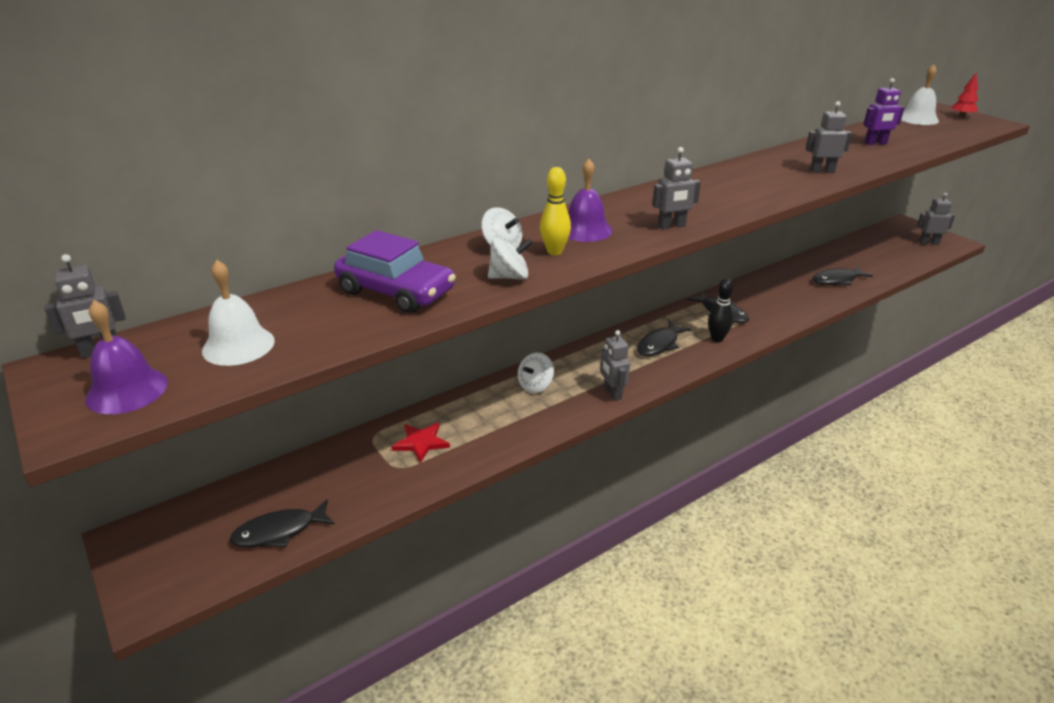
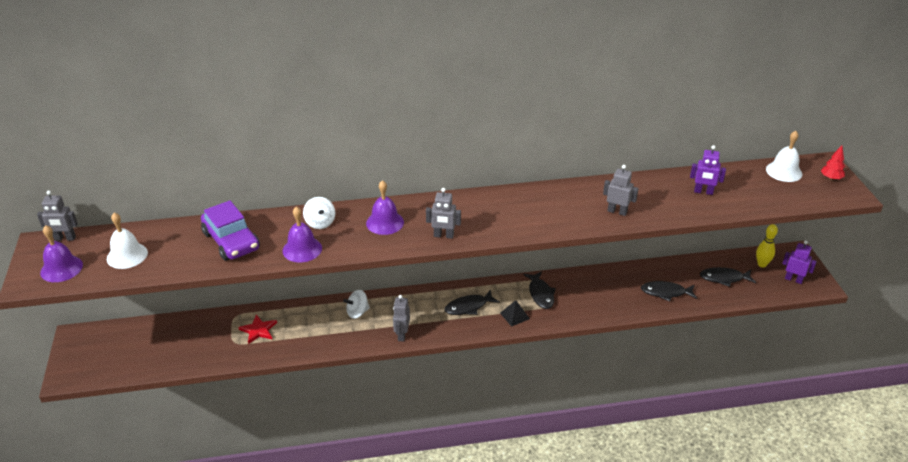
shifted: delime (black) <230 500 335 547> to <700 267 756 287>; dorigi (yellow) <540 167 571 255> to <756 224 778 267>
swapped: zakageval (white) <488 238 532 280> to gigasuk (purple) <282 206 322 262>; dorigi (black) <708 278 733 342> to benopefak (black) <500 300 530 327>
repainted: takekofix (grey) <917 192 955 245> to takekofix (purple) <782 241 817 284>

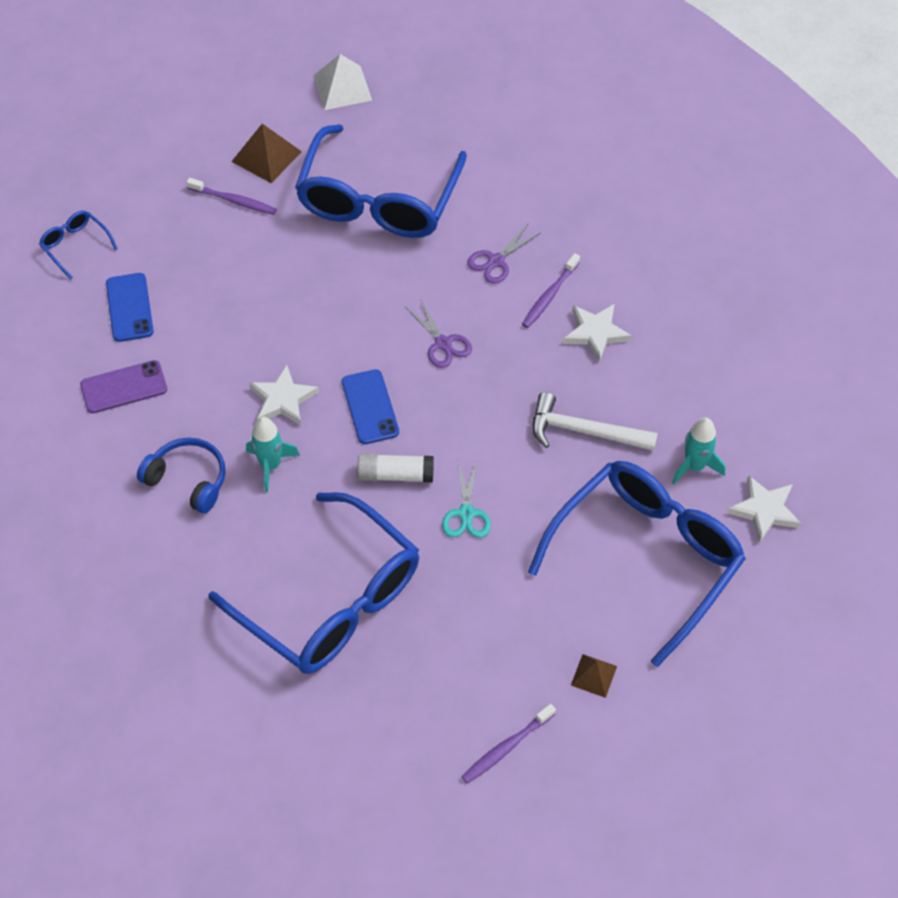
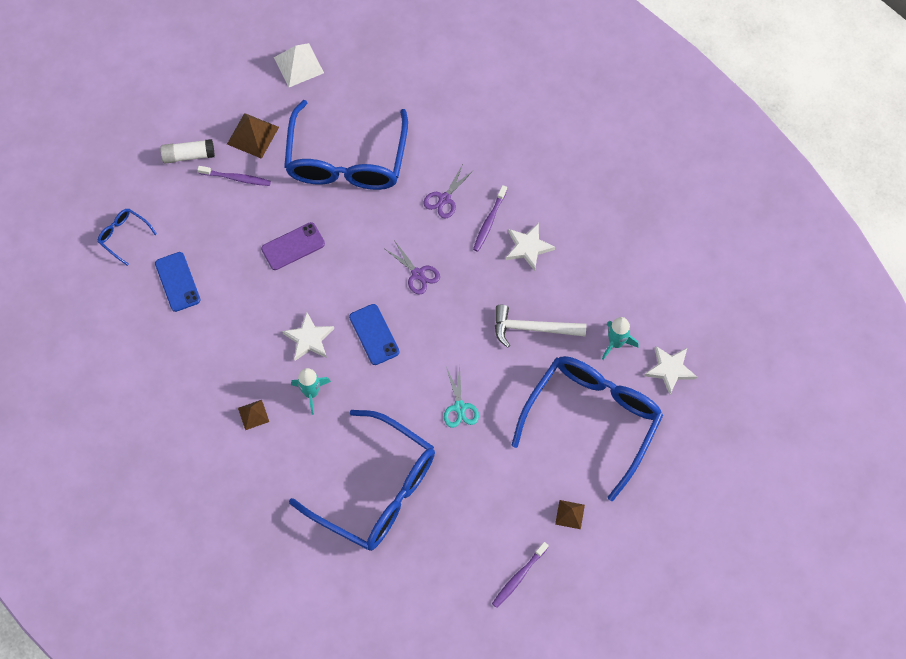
shifted: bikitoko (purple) <80 360 167 413> to <261 222 325 270>; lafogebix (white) <357 453 434 483> to <160 139 215 164>
swapped: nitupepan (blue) <137 437 226 514> to benopefak (brown) <238 400 269 430>

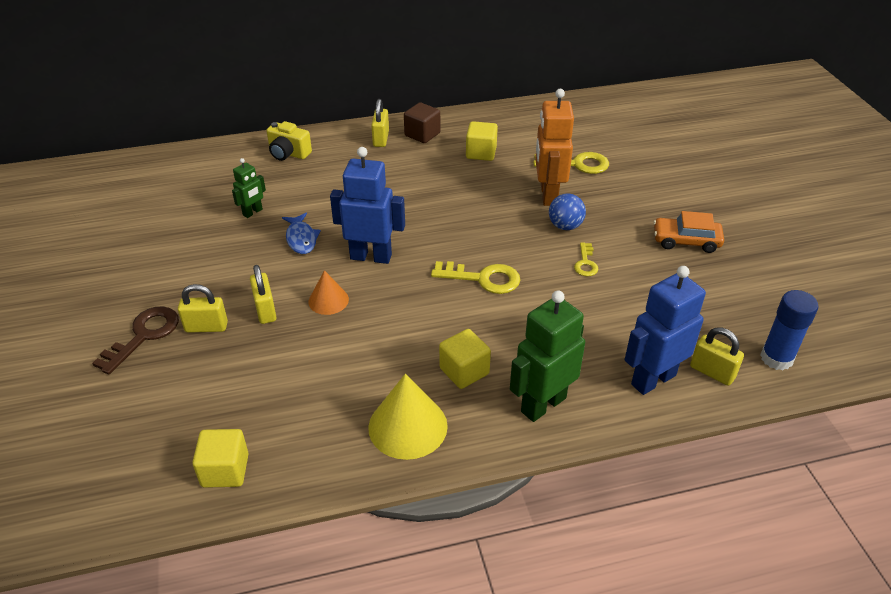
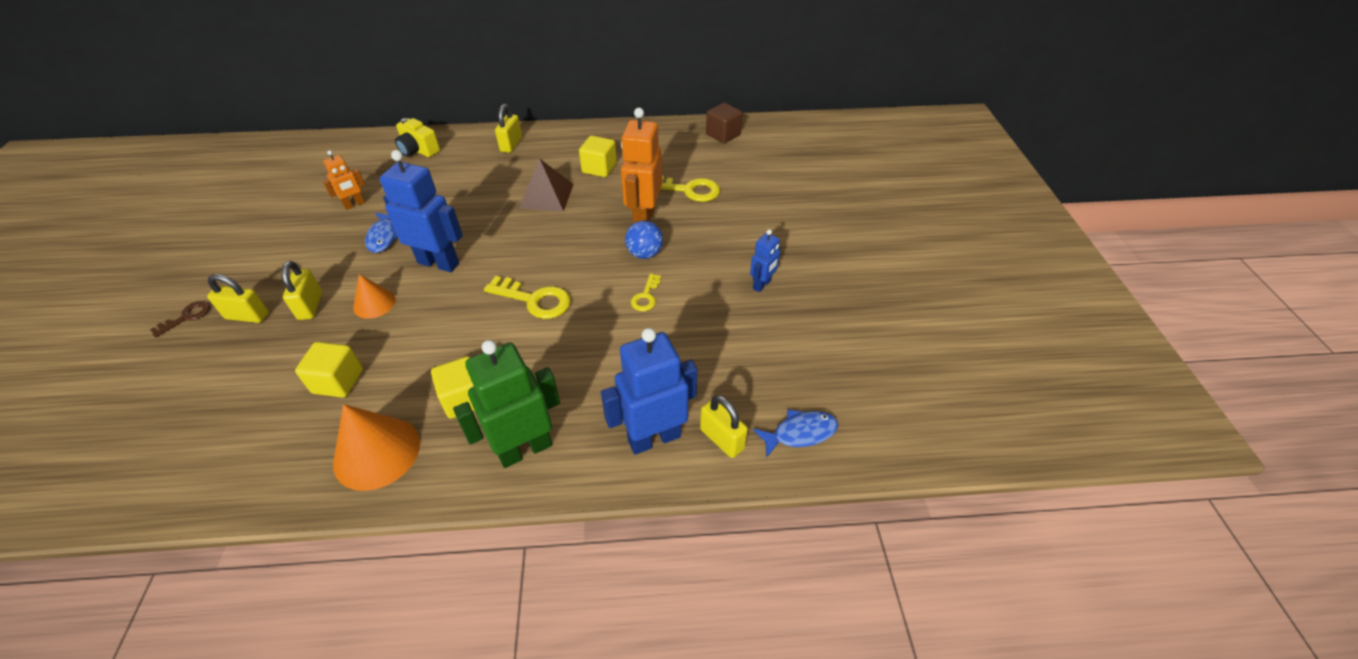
new: benopefak (brown) <519 158 574 212>
shifted: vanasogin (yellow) <192 429 249 488> to <295 342 363 398>; vanasogin (brown) <404 102 440 143> to <706 103 743 143>
swapped: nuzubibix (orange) <653 211 724 253> to takekofix (blue) <750 229 780 292>; lafogebix (blue) <760 290 818 370> to delime (blue) <753 410 838 458>
repainted: takekofix (green) <232 158 266 218> to takekofix (orange) <323 150 365 210>; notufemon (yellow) <368 374 448 460> to notufemon (orange) <333 404 420 491>
scaled: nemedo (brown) <92 306 179 375> = <150 301 210 337> x0.58

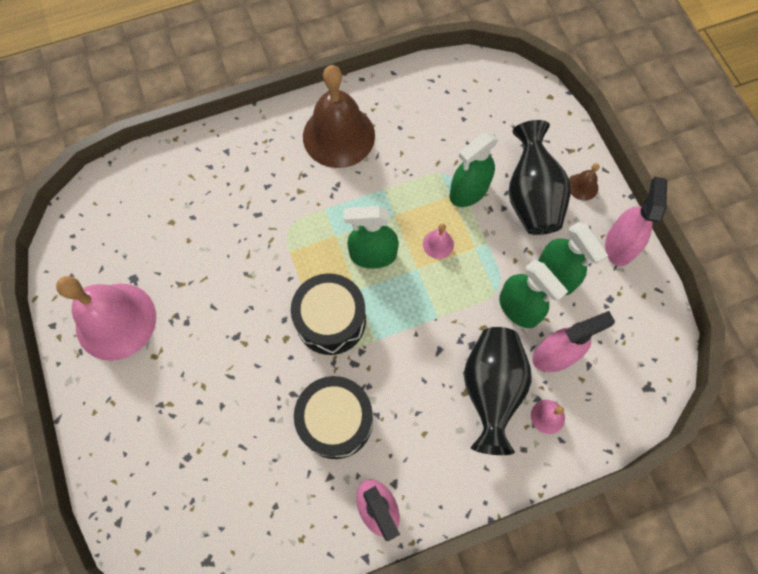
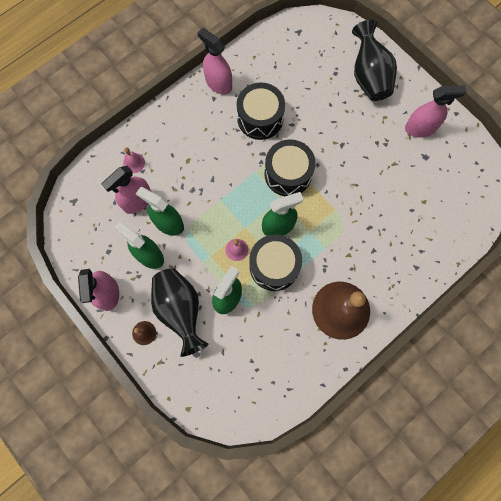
new: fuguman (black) <249 234 302 291>
shifted: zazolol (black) <463 327 532 455> to <352 20 397 101>
swapped: gigasuk (pink) <56 276 156 361> to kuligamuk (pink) <405 85 466 137>

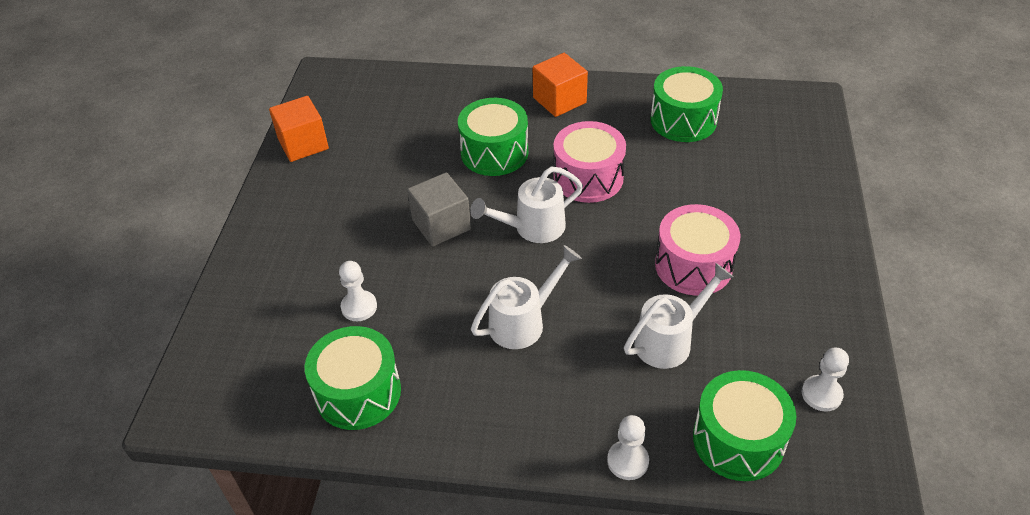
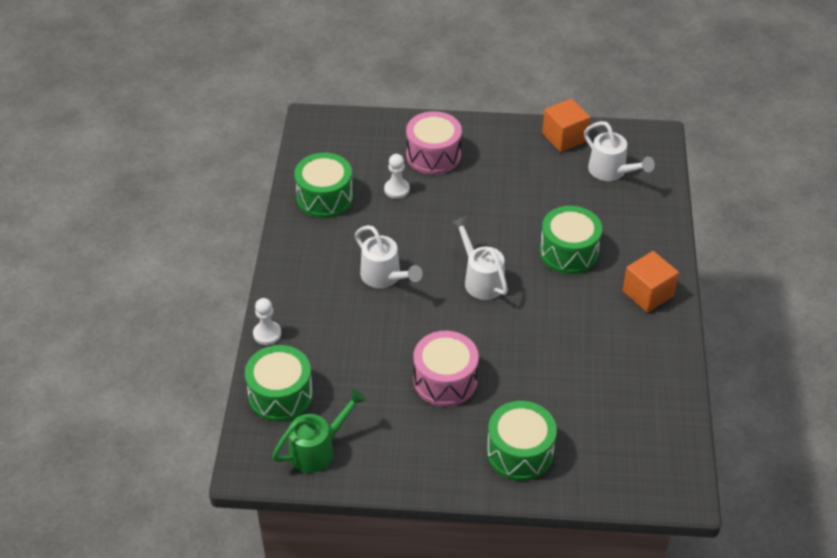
gone: vanasogin (grey) <407 172 471 247>
shifted: fuguman (pink) <553 121 626 203> to <406 111 462 175>; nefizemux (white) <624 263 734 369> to <584 121 655 181>; fuguman (green) <651 66 723 142> to <487 401 557 481>
swapped: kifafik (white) <802 348 849 412> to nefizemux (green) <272 389 366 473>

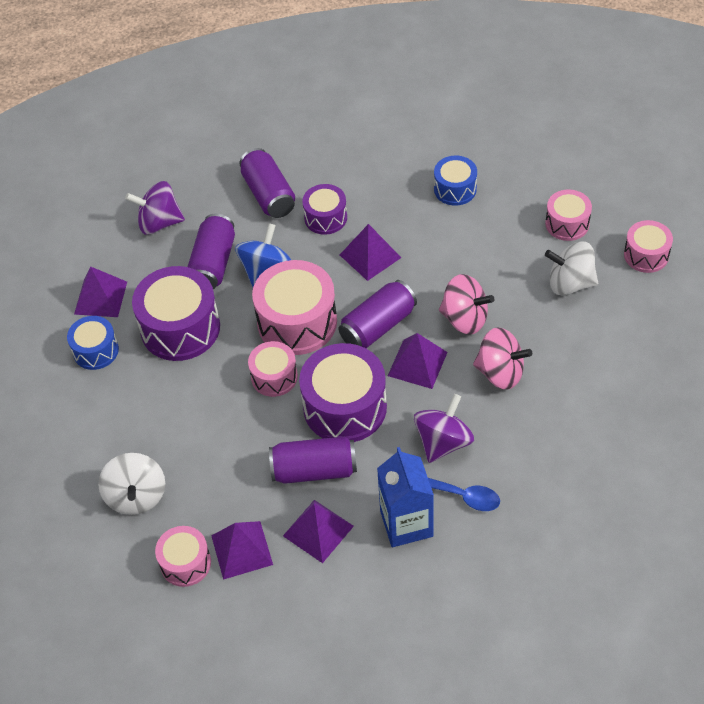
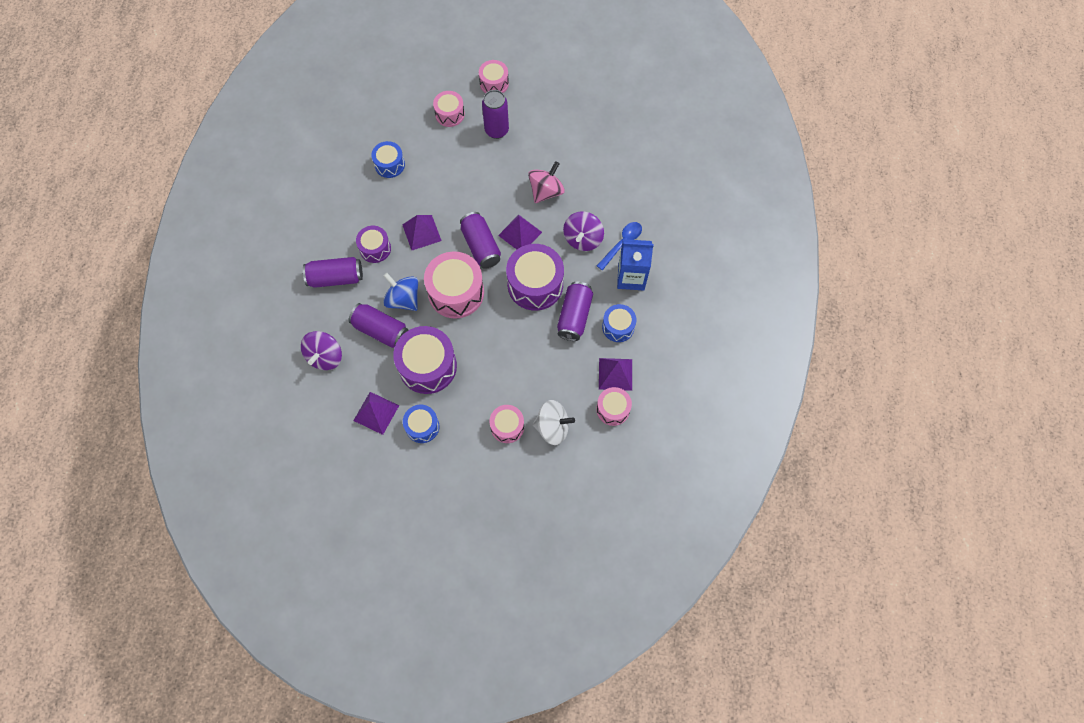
gone: zakageval (pink) <439 274 494 335>
shifted: fuguman (pink) <248 341 298 397> to <490 405 524 443>
swapped: benopefak (purple) <283 500 354 563> to fuguman (blue) <602 304 636 342>; zakageval (white) <545 241 598 296> to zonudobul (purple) <482 90 509 139>
rotated: zakageval (purple) <414 394 474 463> = <563 212 604 251> 120 degrees counterclockwise

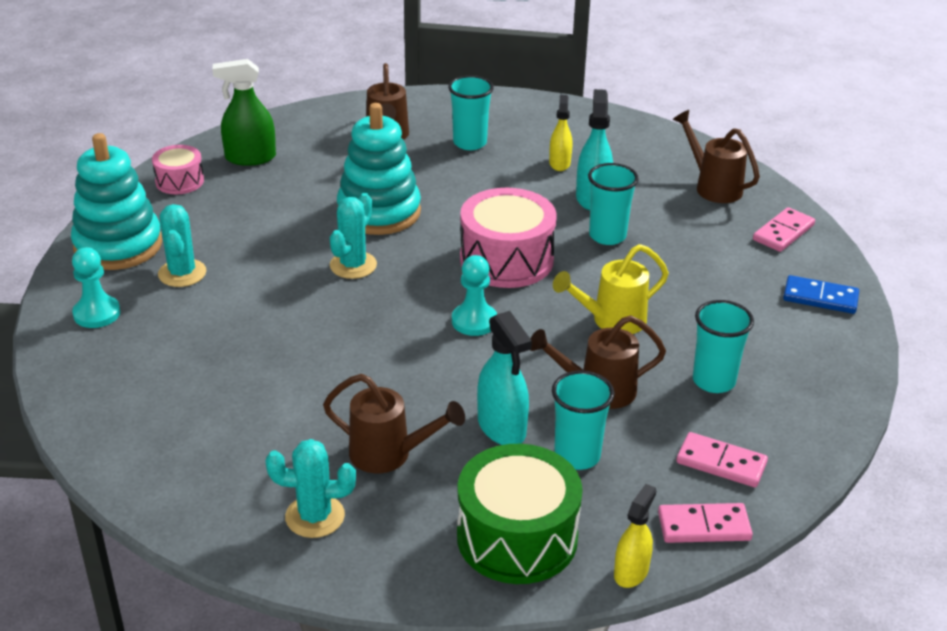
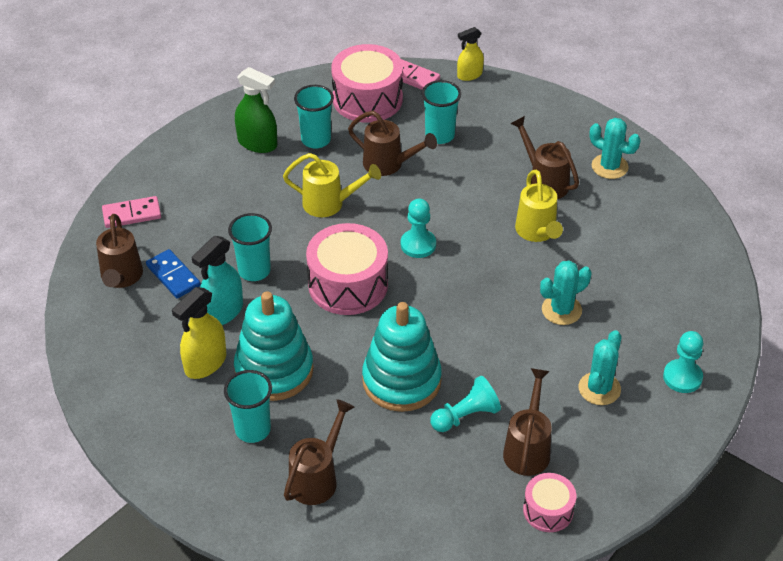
gone: fuguman (green) <457 444 583 584>; kuligamuk (turquoise) <477 311 532 445>
new: kifafik (turquoise) <430 376 501 432>; nefizemux (brown) <503 368 552 476>; nefizemux (yellow) <515 170 563 242>
shifted: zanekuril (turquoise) <71 133 162 270> to <234 291 314 401>; kuligamuk (green) <212 59 276 166> to <235 67 277 153>; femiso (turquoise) <330 193 377 279> to <540 261 591 325>; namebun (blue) <783 275 859 314> to <146 249 201 298>
swapped: namebun (pink) <676 432 768 487> to fuguman (pink) <331 44 403 123>
scaled: kuligamuk (yellow) <549 95 572 171> = <172 287 226 379> x1.52

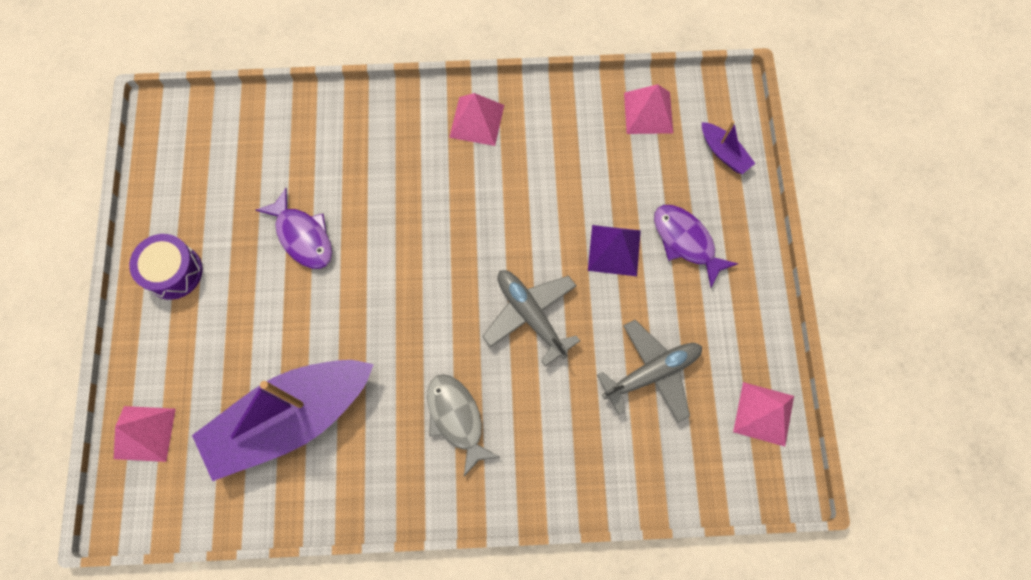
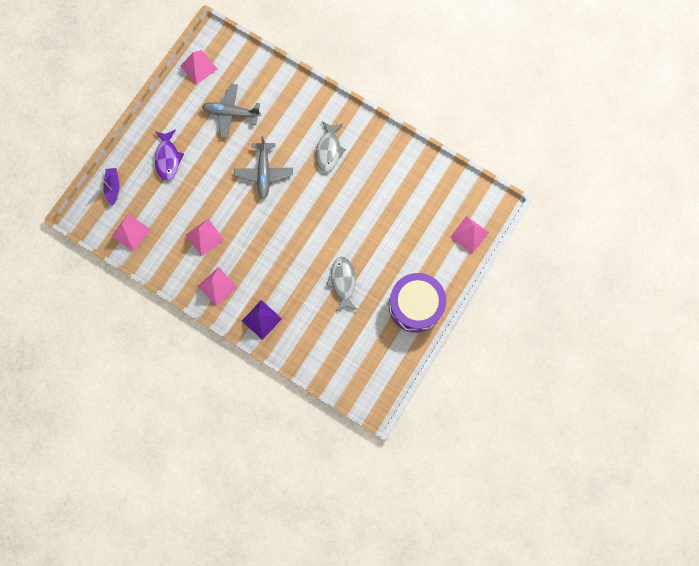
gone: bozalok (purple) <192 360 374 481>
new: benopefak (pink) <186 219 224 256>
shifted: benopefak (purple) <588 225 641 276> to <242 300 282 340>
repainted: delime (purple) <256 188 332 269> to delime (grey) <326 257 357 312>
scaled: fuguman (purple) <129 234 203 300> = <389 273 446 333> x1.63

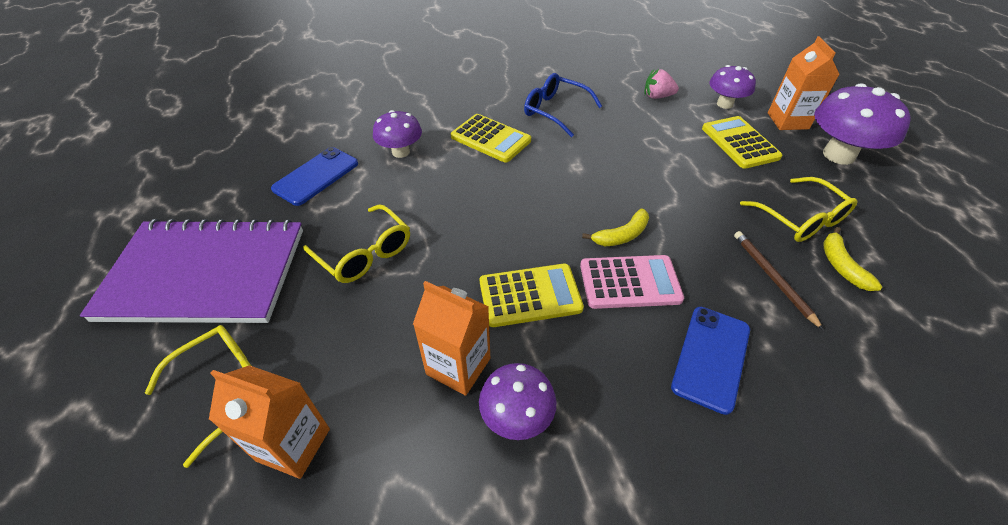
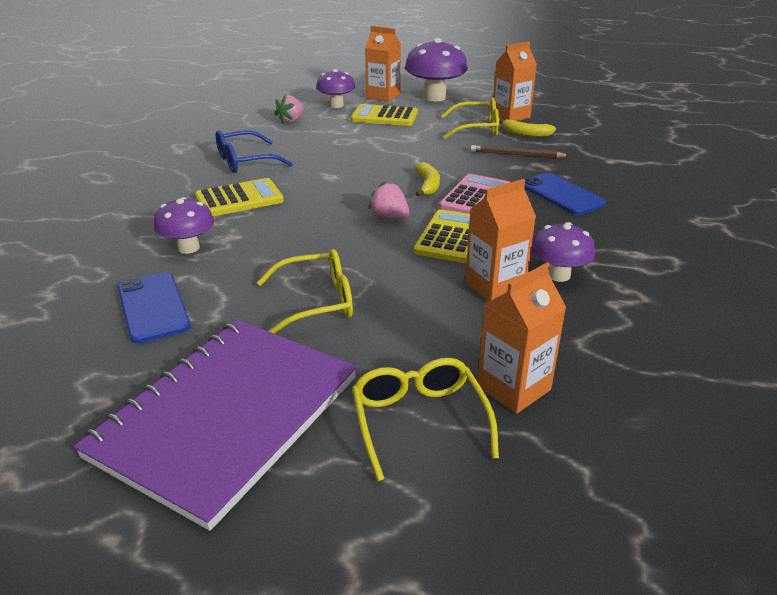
new: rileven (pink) <368 181 410 219>; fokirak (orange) <493 41 537 121>

